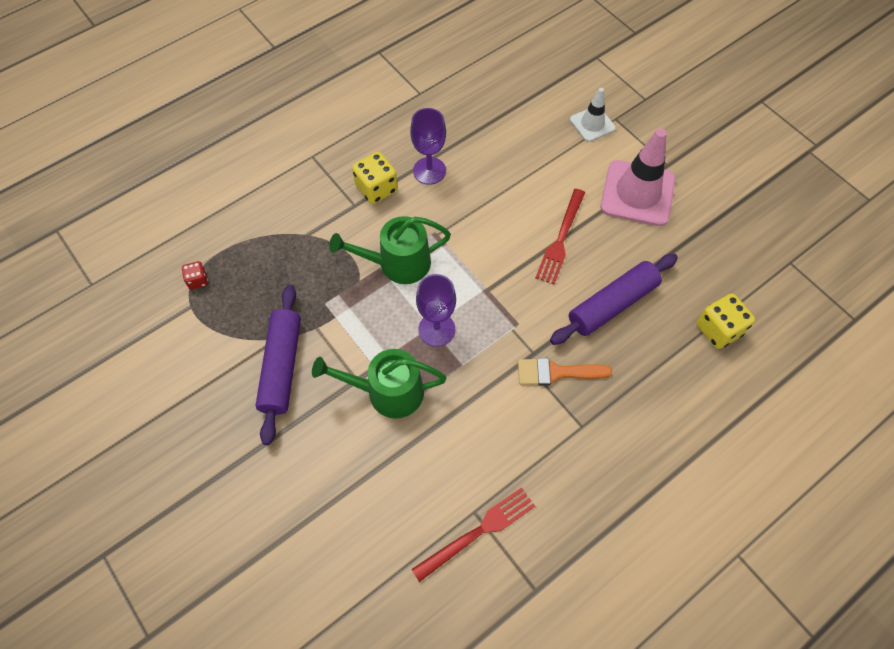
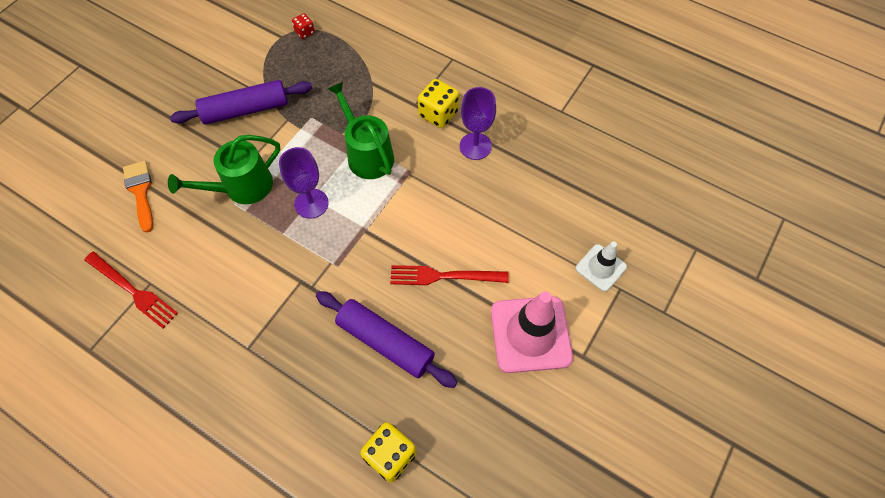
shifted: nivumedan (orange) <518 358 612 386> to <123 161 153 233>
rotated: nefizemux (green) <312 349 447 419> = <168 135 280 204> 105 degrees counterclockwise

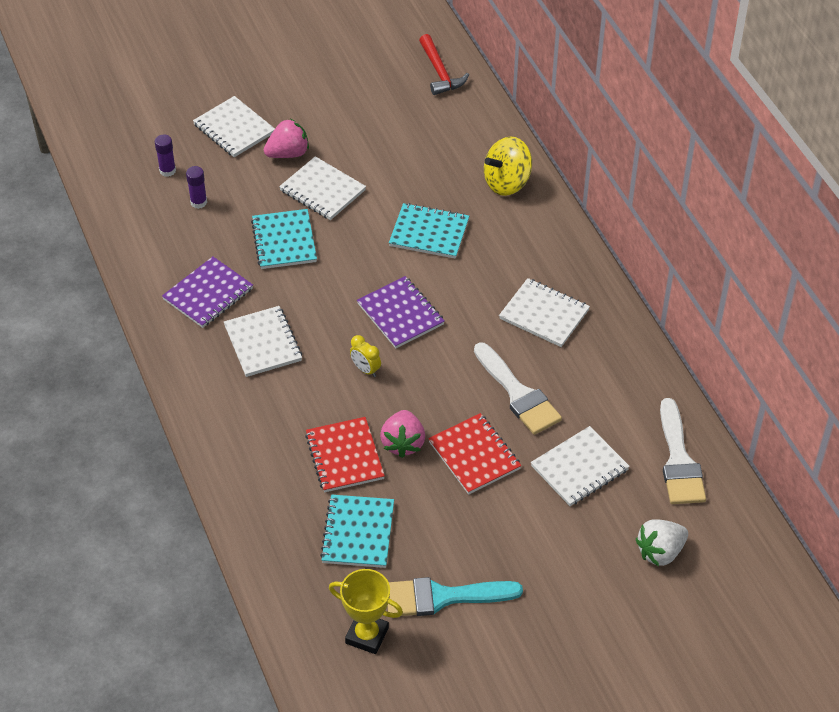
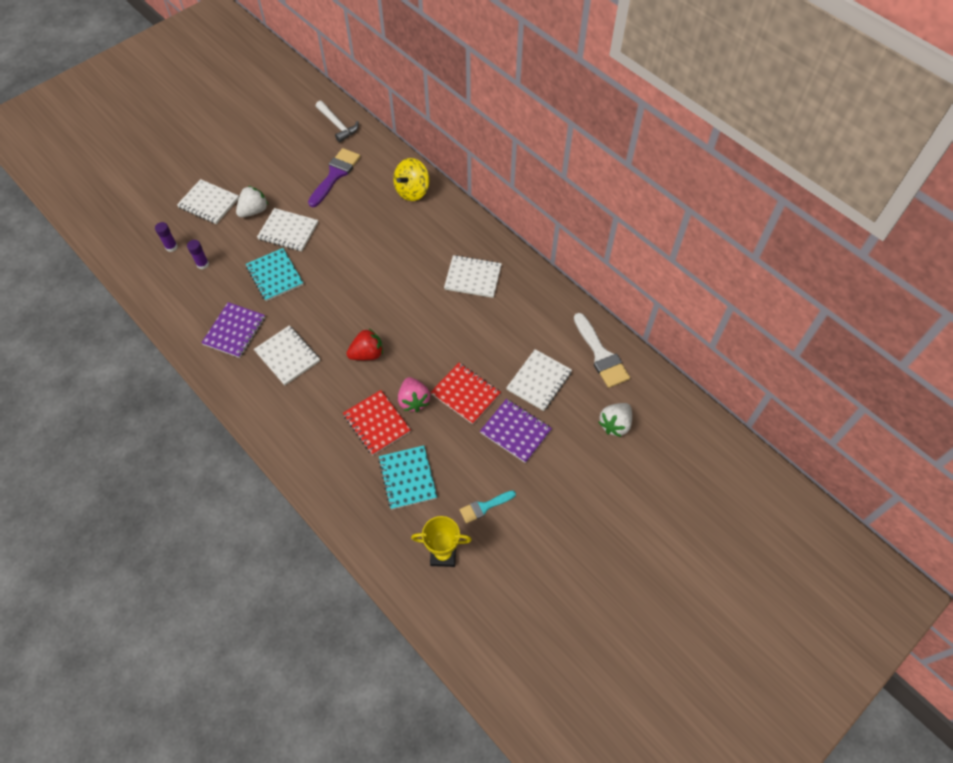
gone: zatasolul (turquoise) <389 203 469 259>; nivumedan (white) <474 342 562 435>
new: nivumedan (purple) <308 148 361 207>
shifted: zatasolul (purple) <357 276 445 348> to <480 399 552 463>
swapped: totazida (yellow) <350 335 381 377> to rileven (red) <346 329 383 360>
repainted: rileven (pink) <264 119 309 158> to rileven (white) <236 186 268 218>; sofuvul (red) <419 34 469 95> to sofuvul (white) <316 101 359 142>
scaled: nivumedan (turquoise) <388 577 523 616> = <460 490 516 523> x0.59

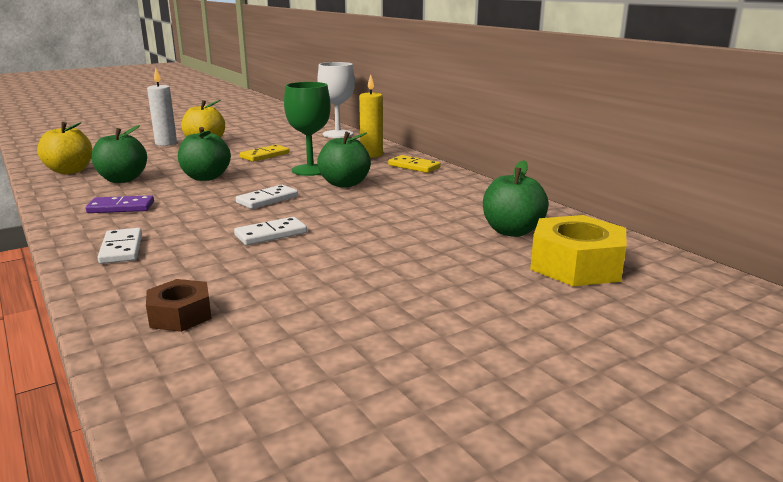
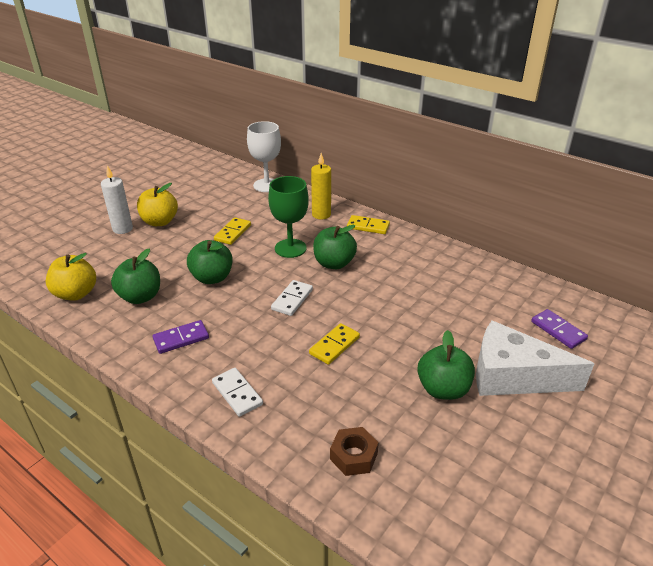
new: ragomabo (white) <476 321 594 396>
shifted: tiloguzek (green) <483 160 549 237> to <417 330 475 400>
swapped: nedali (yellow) <530 215 627 286> to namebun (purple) <531 309 588 349>
repainted: namebun (white) <234 217 307 245> to namebun (yellow) <309 323 360 365>

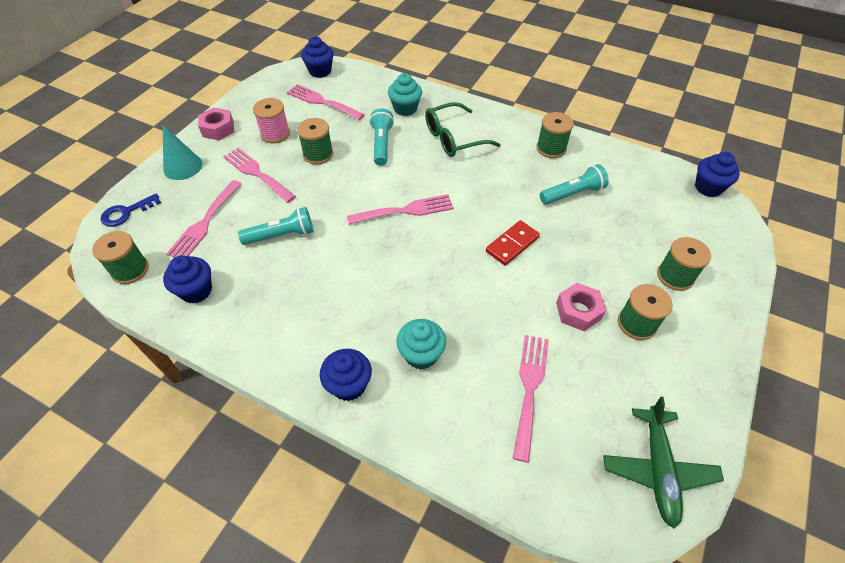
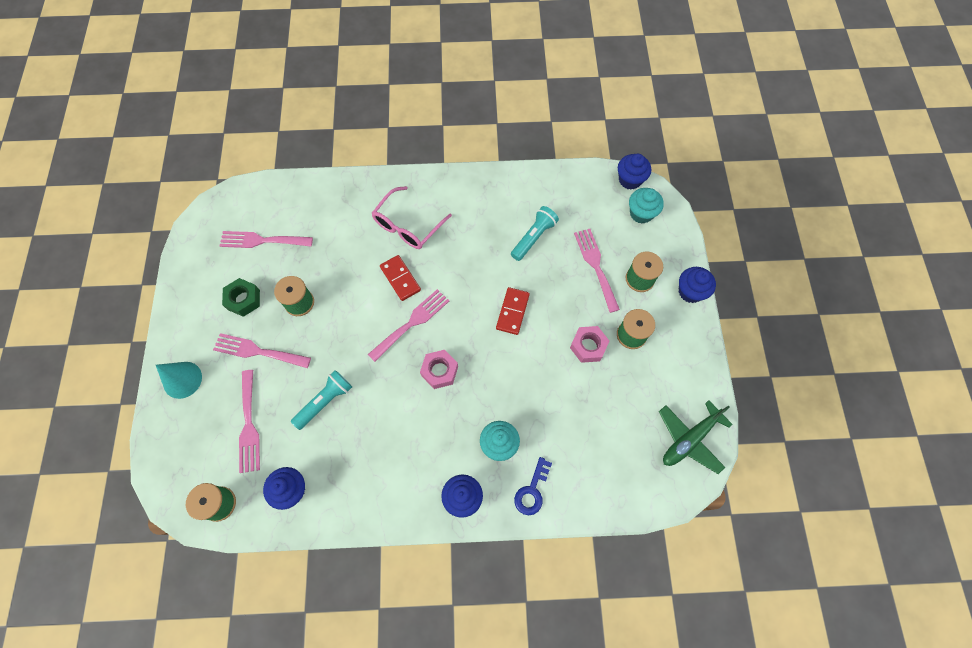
gone: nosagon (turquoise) <369 108 394 166>; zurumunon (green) <536 112 574 158>
new: namebun (red) <380 255 421 301>
shifted: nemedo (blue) <101 194 161 227> to <514 457 552 515>; nedali (pink) <198 108 234 140> to <420 350 458 389>; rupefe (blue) <301 36 334 78> to <679 267 716 303>; rupefe (turquoise) <388 73 422 116> to <629 188 664 224>; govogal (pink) <512 335 549 462> to <574 229 620 313>
swapped: zurumunon (pink) <253 98 290 143> to nedali (green) <222 278 260 317>
repainted: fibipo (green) <425 102 501 157> to fibipo (pink) <372 186 452 249>
rotated: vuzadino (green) <603 397 724 528> = <659 400 733 474> 75 degrees clockwise

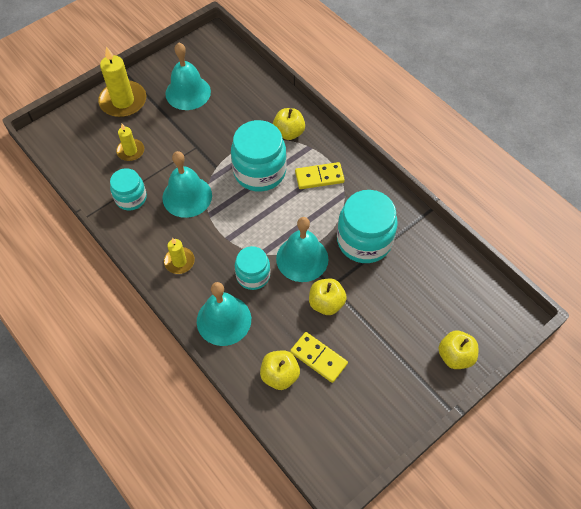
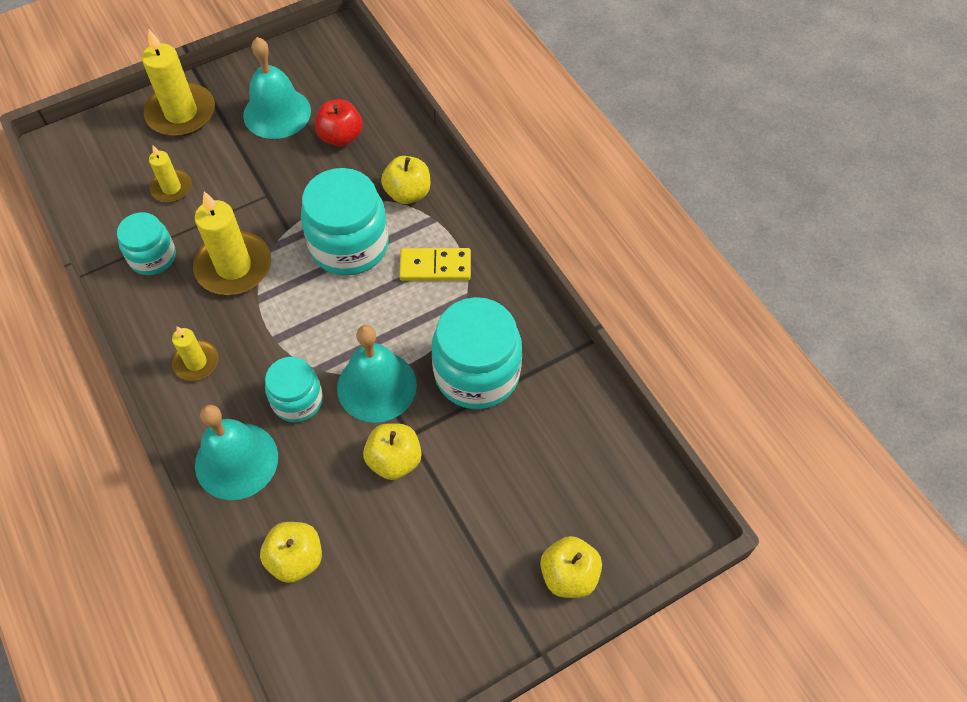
gone: namebun (yellow) <290 332 348 383>
new: tiloguzek (red) <315 99 363 147>
swapped: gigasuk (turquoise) <162 151 212 218> to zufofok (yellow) <193 191 271 295>

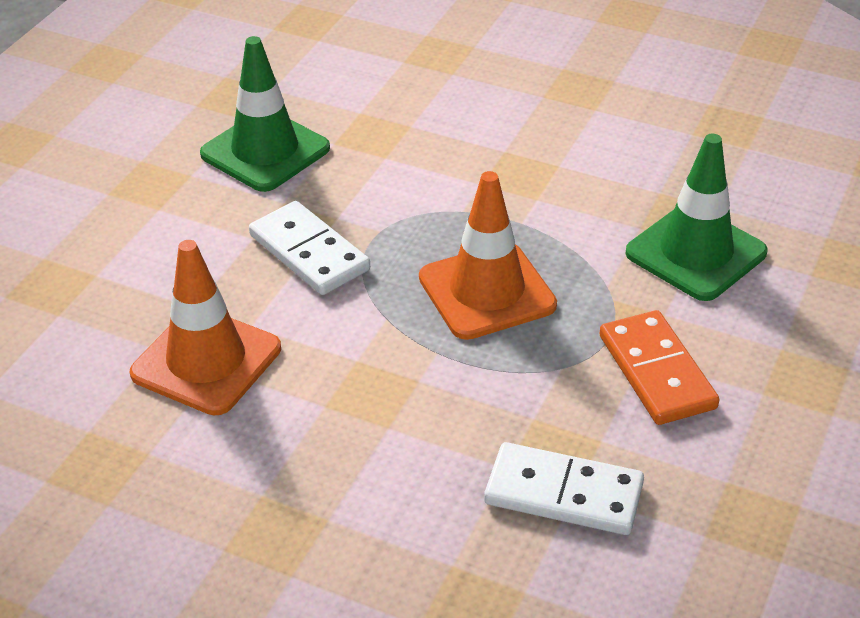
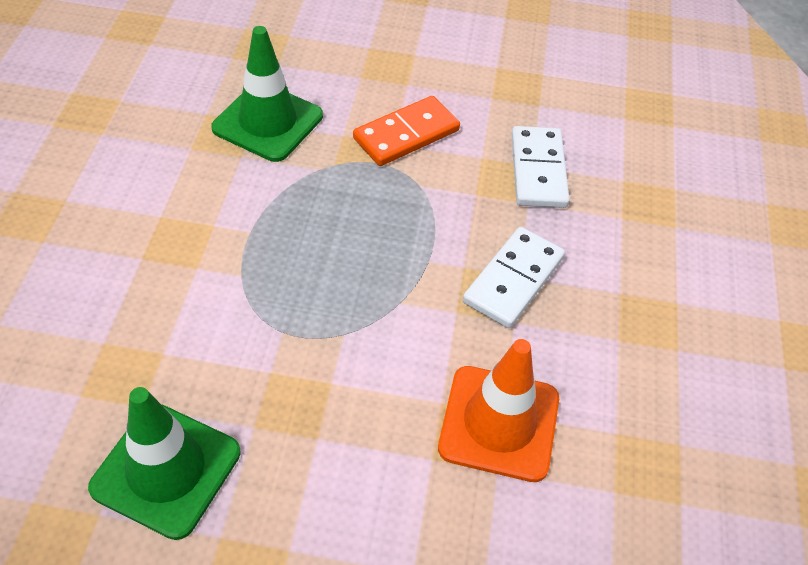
gone: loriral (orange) <419 171 557 340>
shifted: namebun (white) <249 201 370 295> to <463 227 565 328>

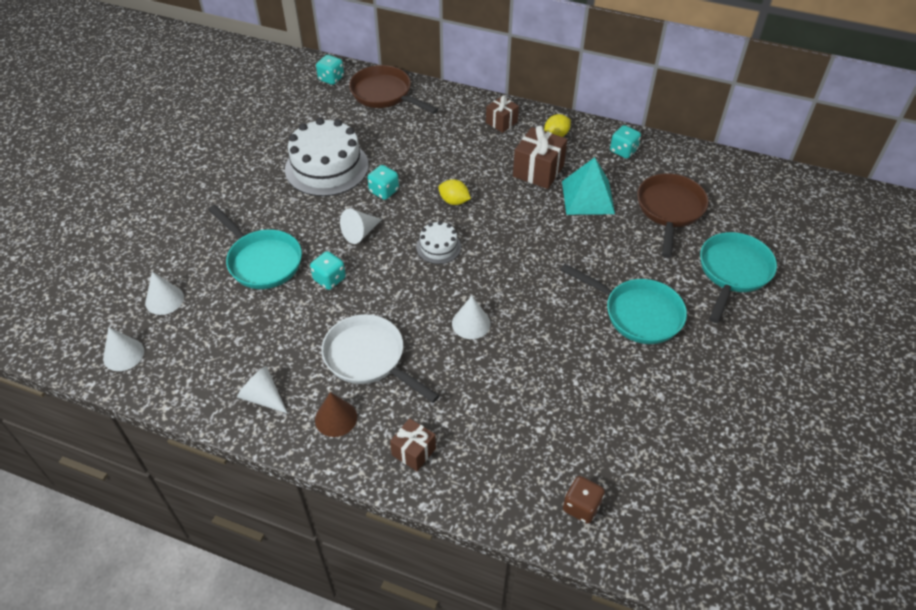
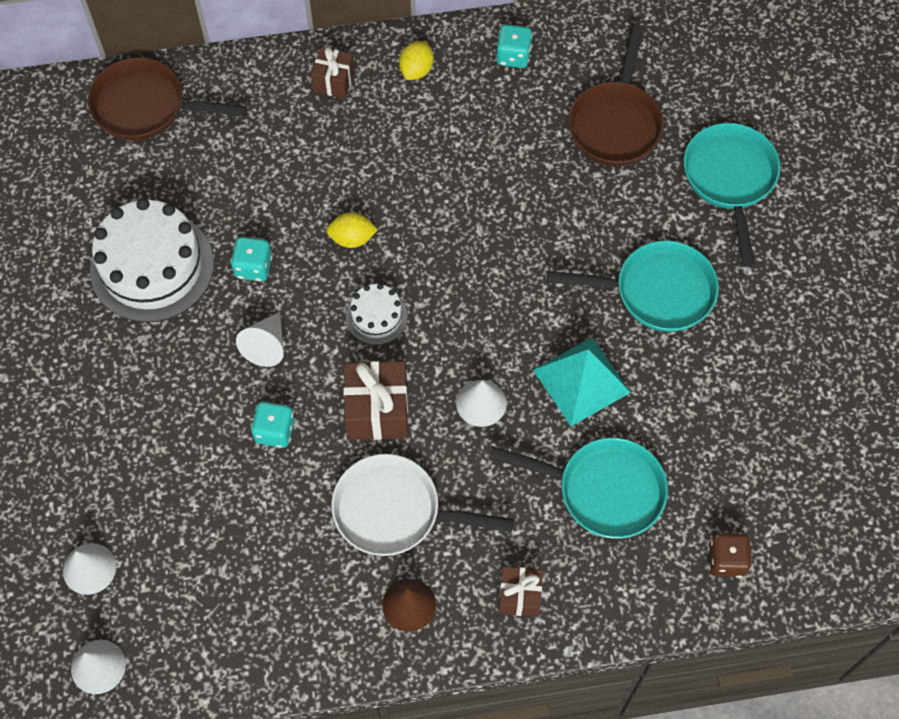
gone: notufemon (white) <237 366 288 414>; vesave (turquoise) <316 55 344 85>
shifted: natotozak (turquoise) <208 205 302 289> to <489 438 668 539>; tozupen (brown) <513 126 567 189> to <343 361 408 440>; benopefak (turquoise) <562 157 615 215> to <533 337 631 426>
rotated: natotozak (brown) <637 173 709 258> = <568 24 664 166> 150 degrees counterclockwise

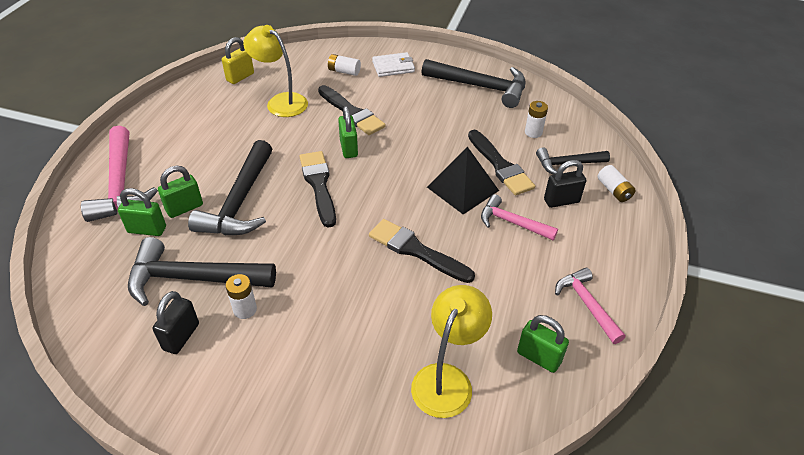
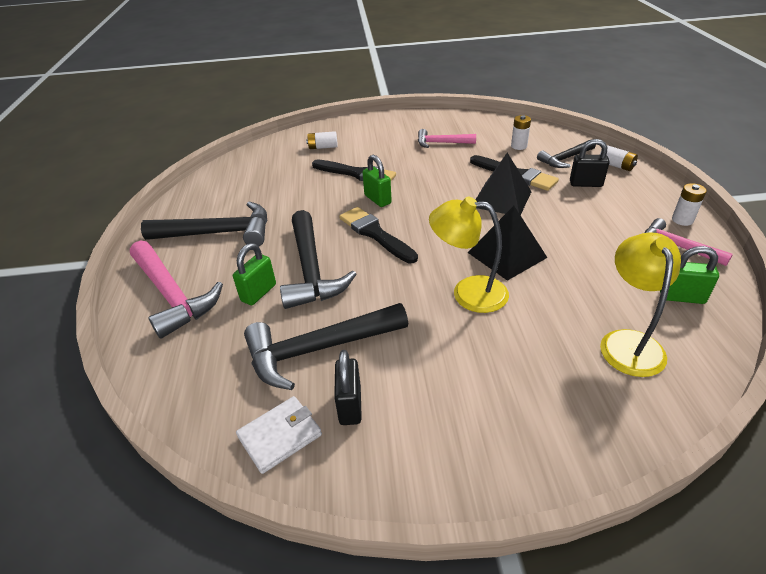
gone: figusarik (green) <118 188 166 236>; figusarik (yellow) <222 37 254 84>
shifted: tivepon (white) <226 274 257 319> to <672 183 707 226>; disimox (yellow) <243 25 308 117> to <429 197 509 313>; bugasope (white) <372 52 415 77> to <236 396 322 474>; sofuvul (black) <422 59 525 108> to <141 202 267 246>; sofuvul (pink) <481 194 558 240> to <418 129 476 148>
swapped: nivumedan (black) <369 219 475 283> to benopefak (black) <468 206 547 281>
rotated: figusarik (black) <544 160 586 208> = <570 139 610 187> 45 degrees clockwise

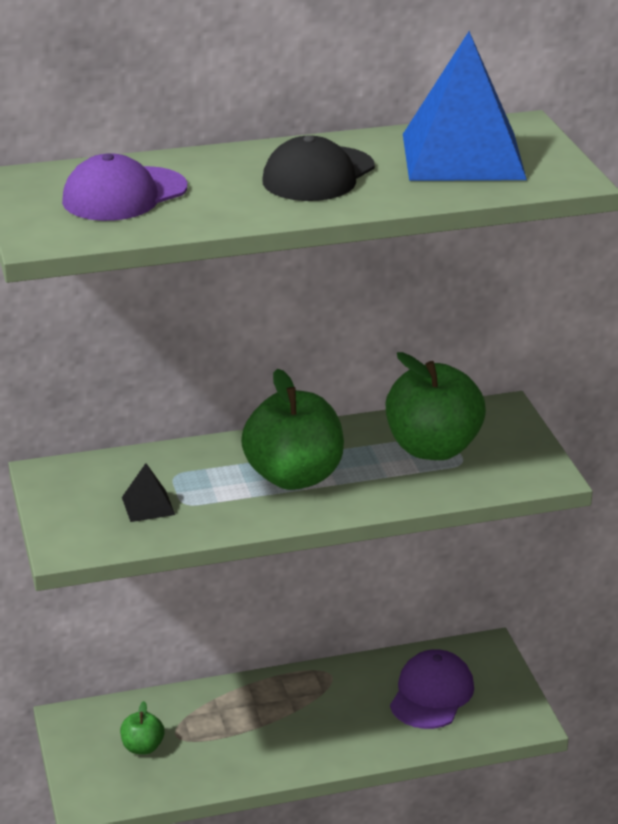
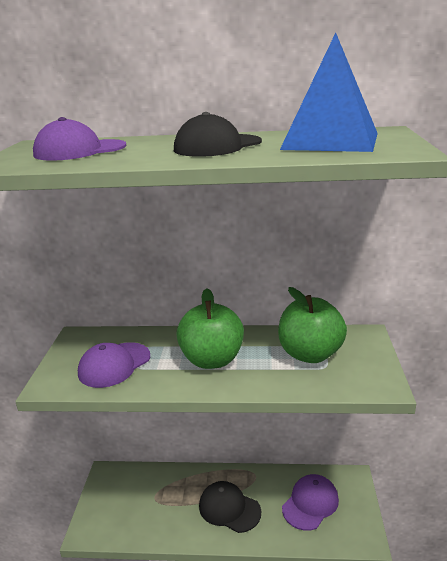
gone: tiloguzek (green) <120 701 165 755>
new: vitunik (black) <199 481 261 533>
swapped: benopefak (black) <122 463 175 522> to vitunik (purple) <78 342 150 388>

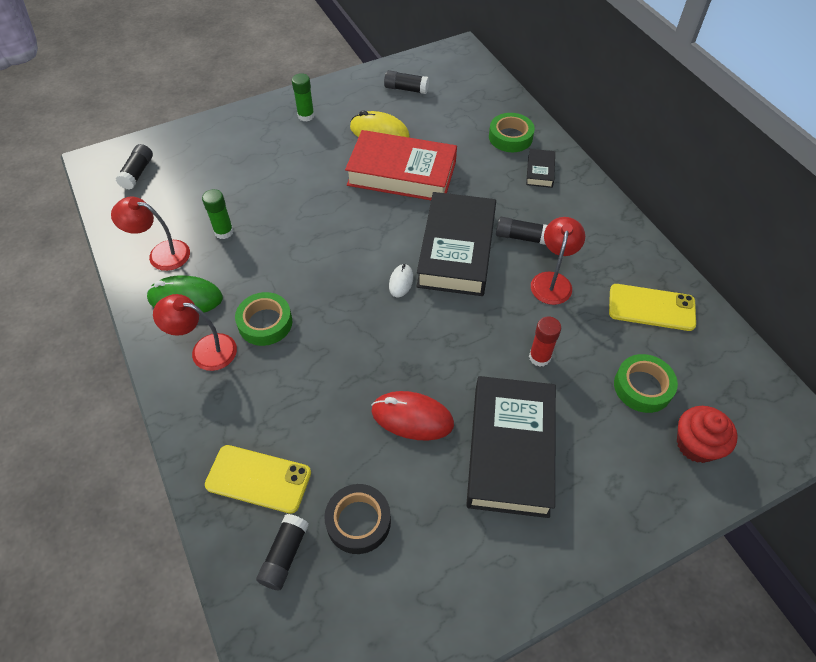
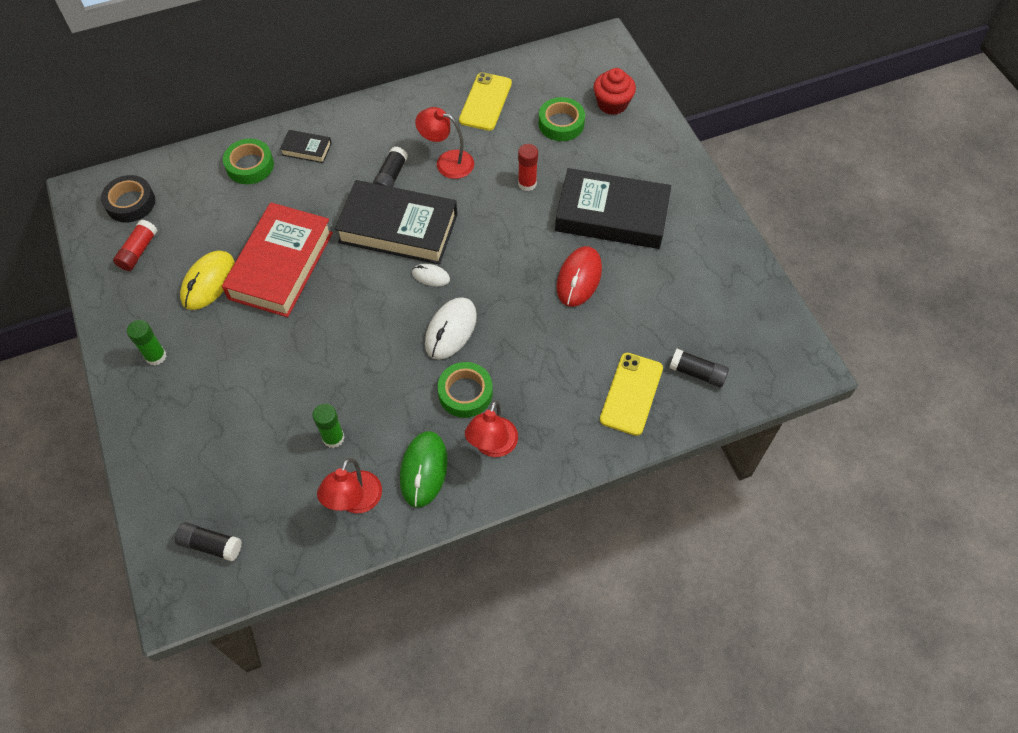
new: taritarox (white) <425 297 477 360>
shifted: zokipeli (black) <324 484 391 554> to <101 175 155 223>
repainted: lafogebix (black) <384 70 429 94> to lafogebix (red) <113 219 157 271>

